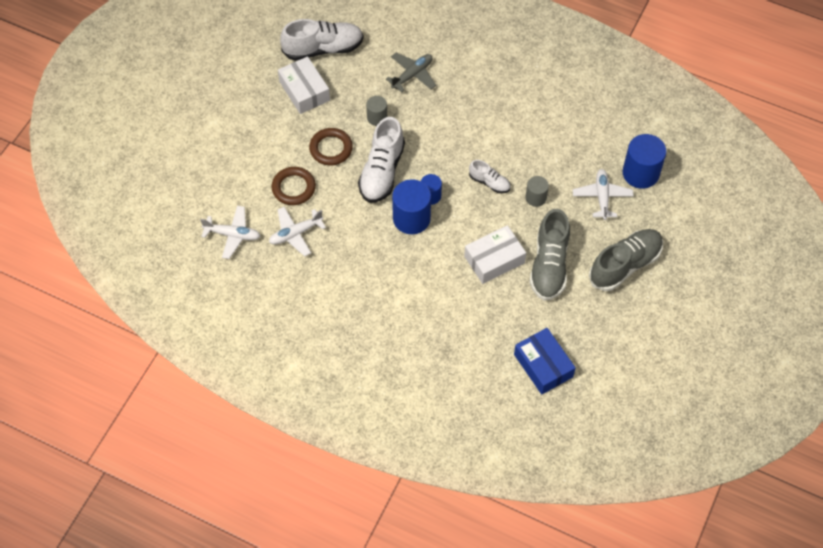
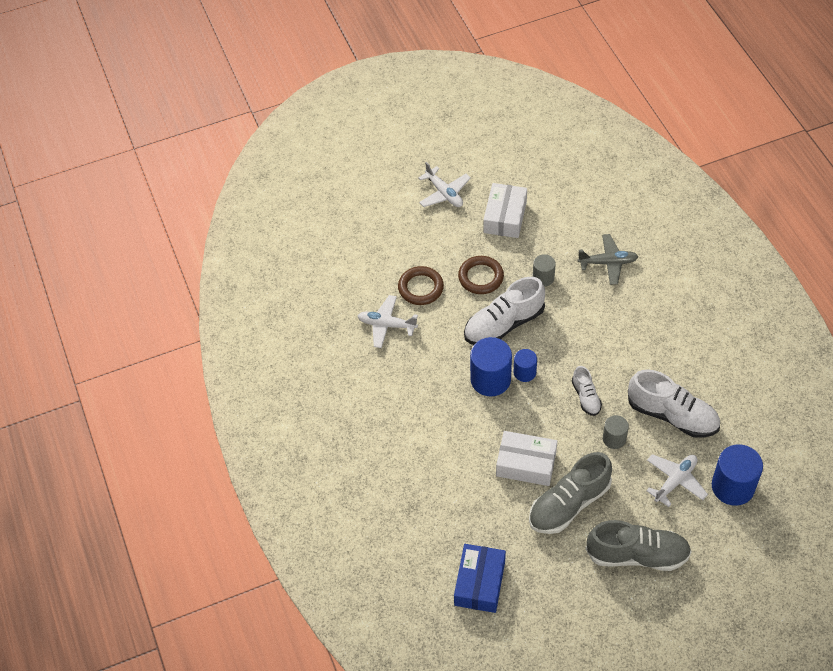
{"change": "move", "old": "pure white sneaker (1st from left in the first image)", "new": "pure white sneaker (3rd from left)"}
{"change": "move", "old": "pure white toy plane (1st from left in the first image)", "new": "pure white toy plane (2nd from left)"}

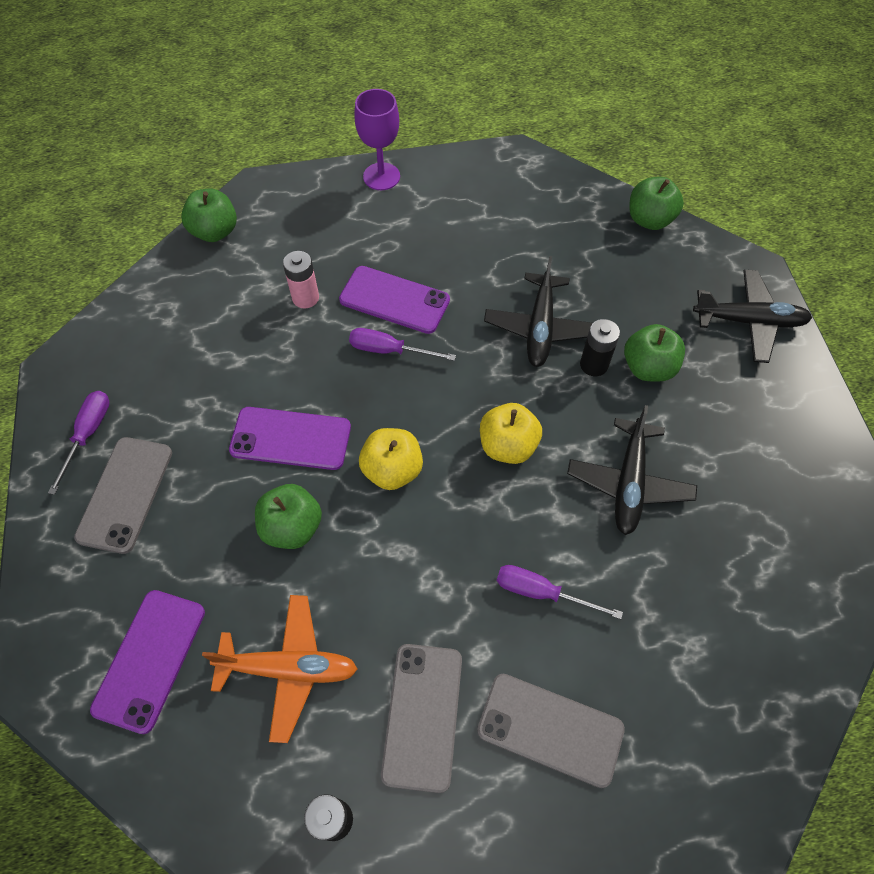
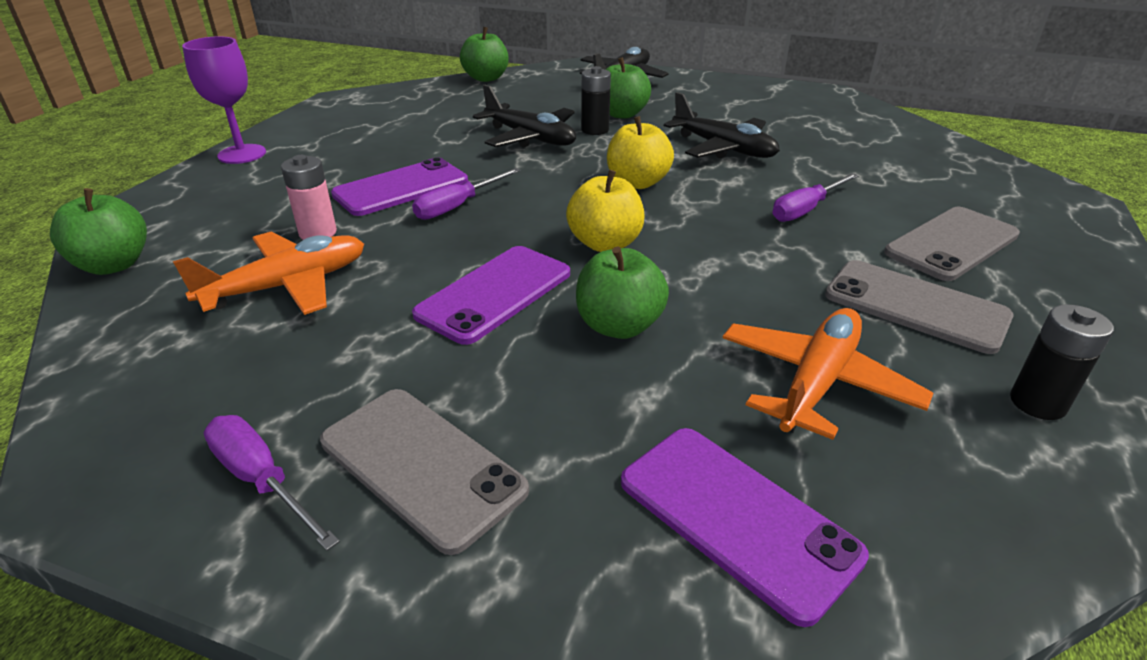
{"change": "insert", "new": "orange toy plane (1st from left)"}

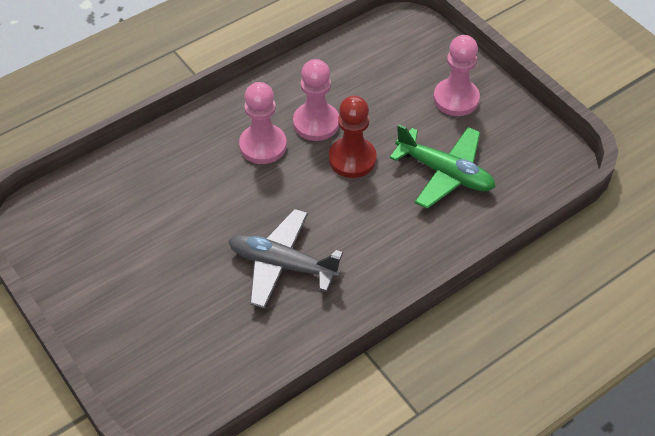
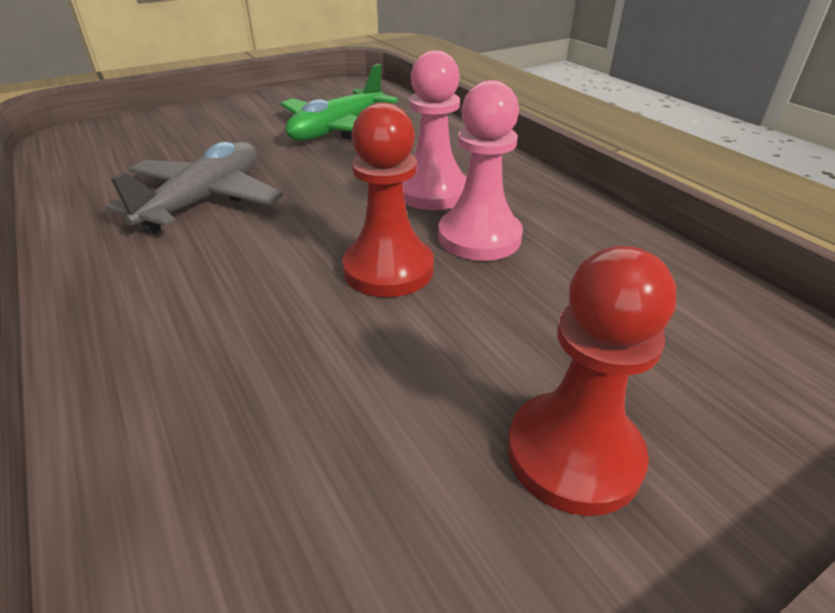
{"change": "recolor", "old": "rose-pink pawn (3rd from left)", "new": "scarlet pawn (2nd from left)"}
{"change": "move", "old": "green toy plane"}

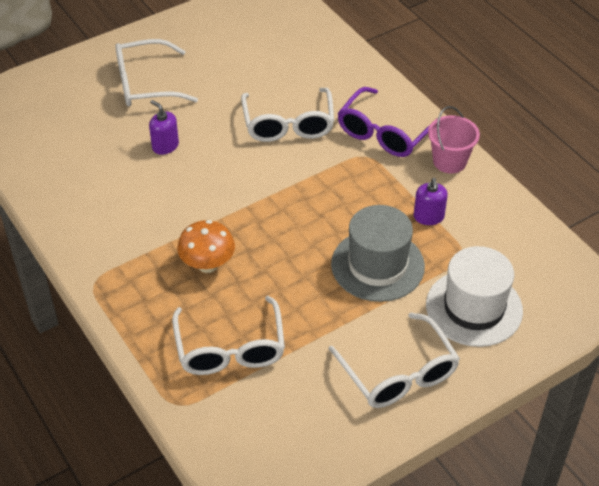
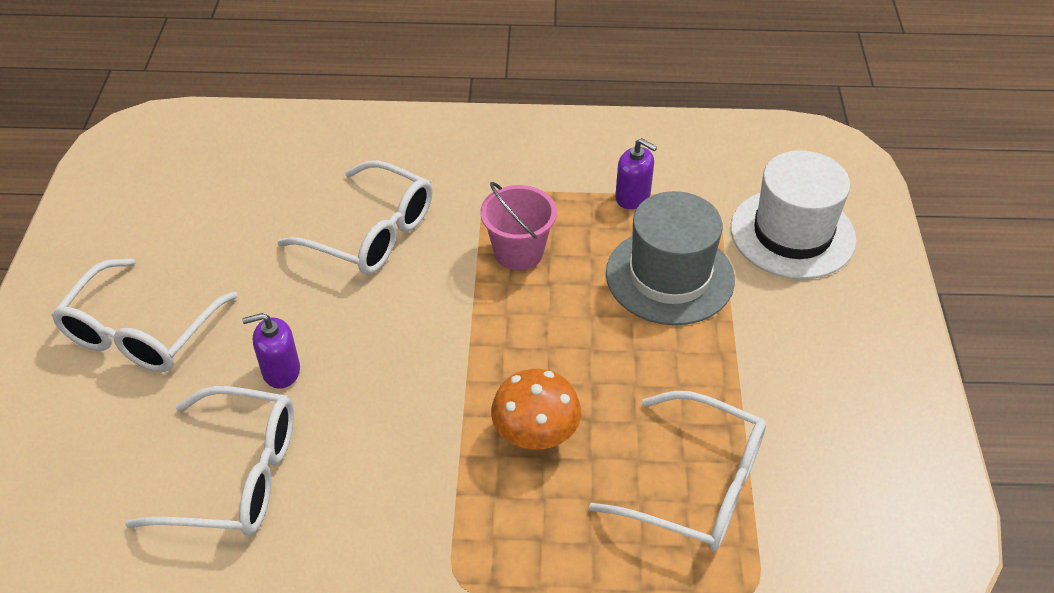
{"change": "delete", "old": "violet glasses"}
{"change": "move", "old": "rose-pink pail"}
{"change": "move", "old": "pure white glasses (4th from left in the first image)", "new": "pure white glasses (2nd from left)"}

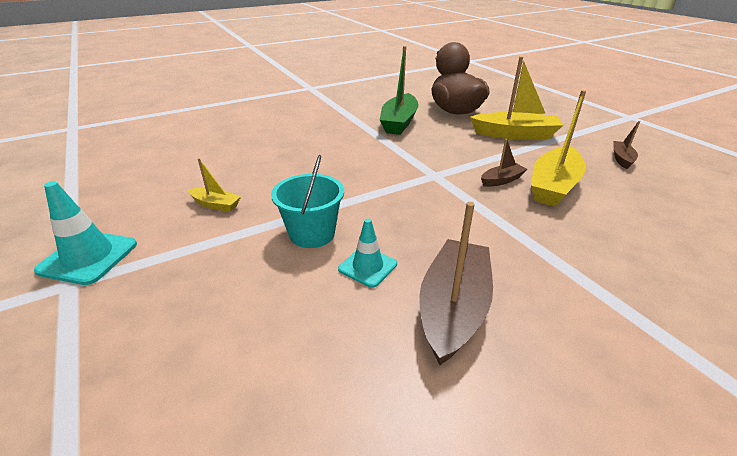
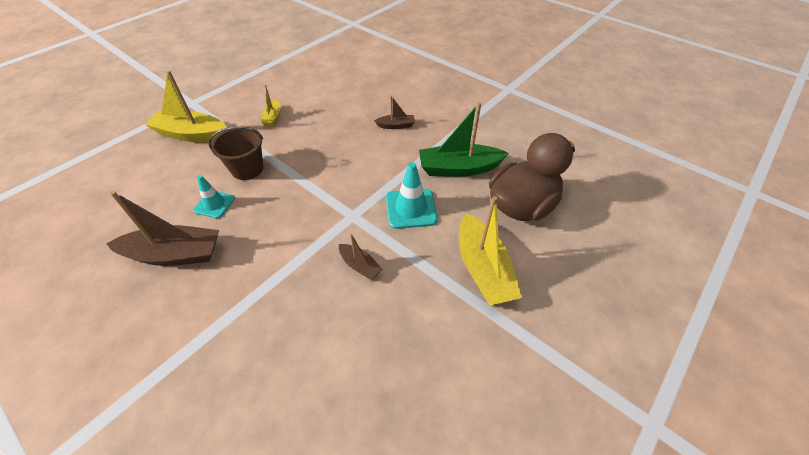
{"change": "move", "old": "golden sailboat (3rd from left in the first image)", "new": "golden sailboat (1st from left)"}
{"change": "move", "old": "dark brown sailboat (3rd from left)"}
{"change": "recolor", "old": "teal pail", "new": "dark brown pail"}
{"change": "move", "old": "teal safety cone (1st from left in the first image)", "new": "teal safety cone (2nd from left)"}

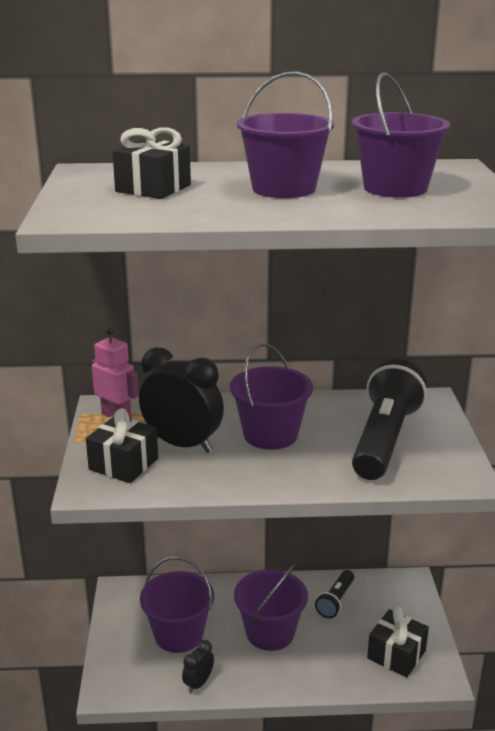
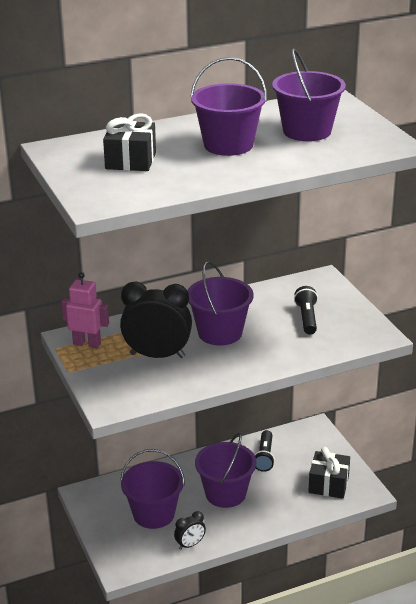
{"change": "resize", "old": "ebony torch (2nd from left)", "factor": 0.49}
{"change": "delete", "old": "ebony present (1st from left)"}
{"change": "rotate", "old": "ebony clock (2nd from left)", "degrees": -135}

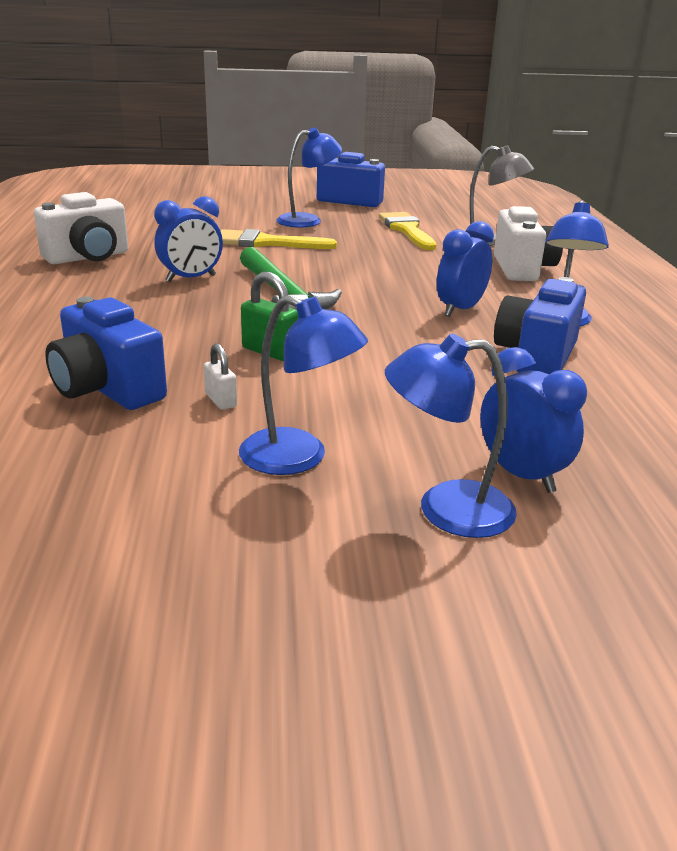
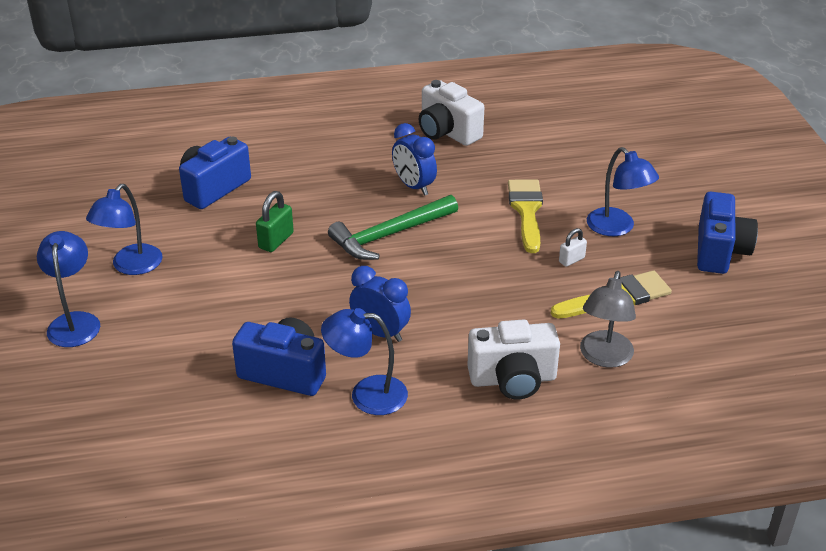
{"change": "move", "old": "pure white padlock"}
{"change": "delete", "old": "blue clock (3rd from left)"}

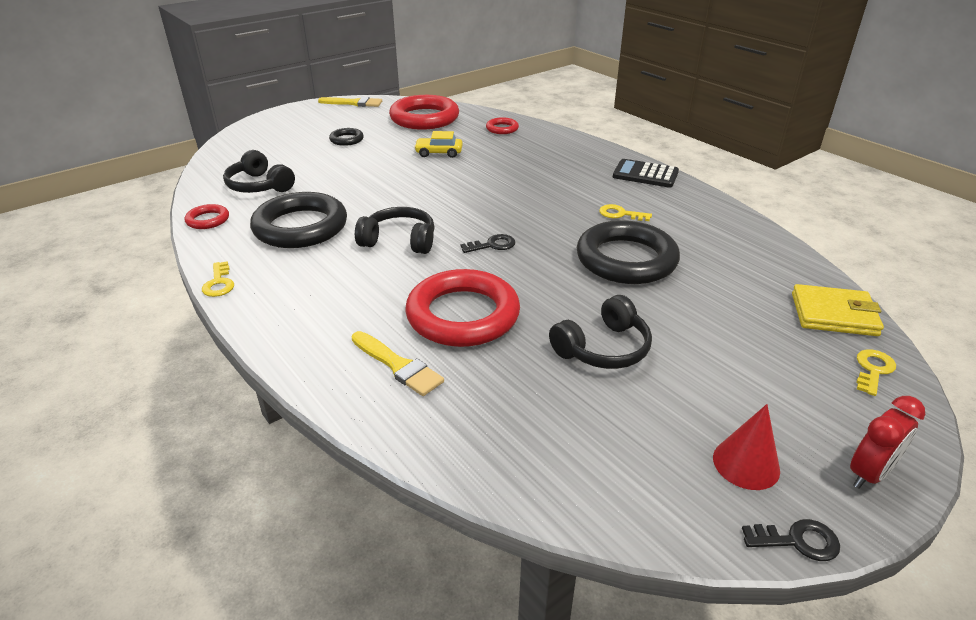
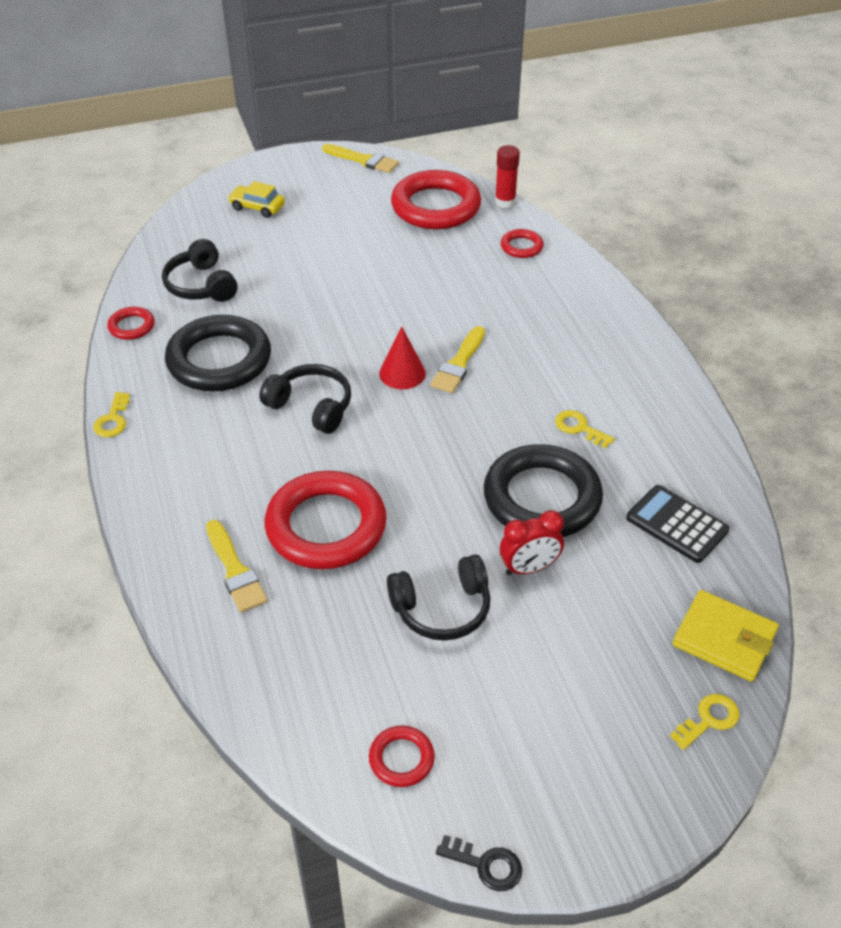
{"change": "delete", "old": "ebony ring (2nd from left)"}
{"change": "move", "old": "golden automobile"}
{"change": "move", "old": "ebony calculator"}
{"change": "delete", "old": "ebony key (1st from left)"}
{"change": "move", "old": "scarlet clock"}
{"change": "move", "old": "scarlet cone"}
{"change": "insert", "new": "scarlet glue stick"}
{"change": "insert", "new": "golden paint brush (3rd from left)"}
{"change": "insert", "new": "scarlet ring (3rd from left)"}

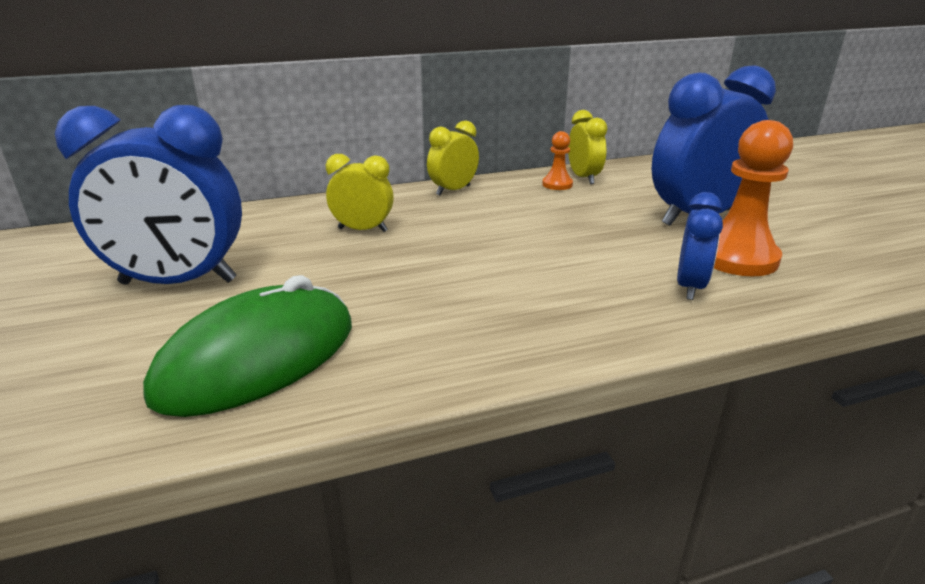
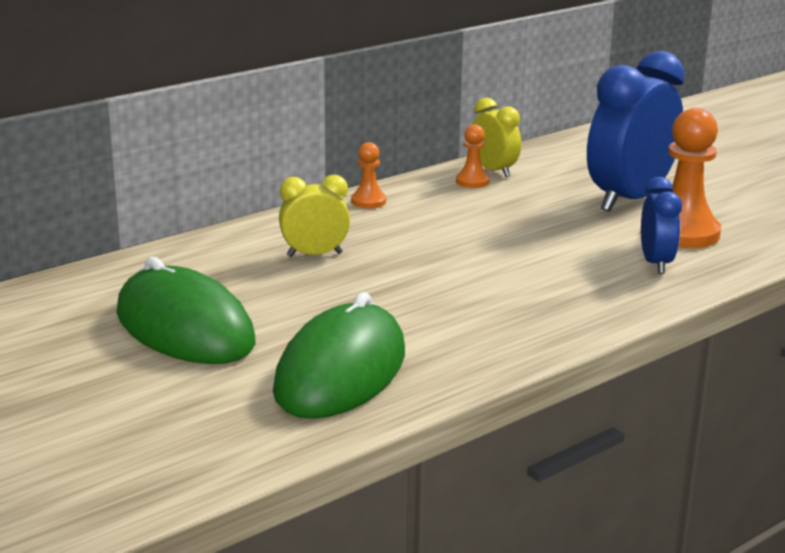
{"change": "replace", "old": "blue clock (1st from left)", "new": "green mouse (1st from left)"}
{"change": "replace", "old": "golden clock (2nd from left)", "new": "orange pawn (1st from left)"}

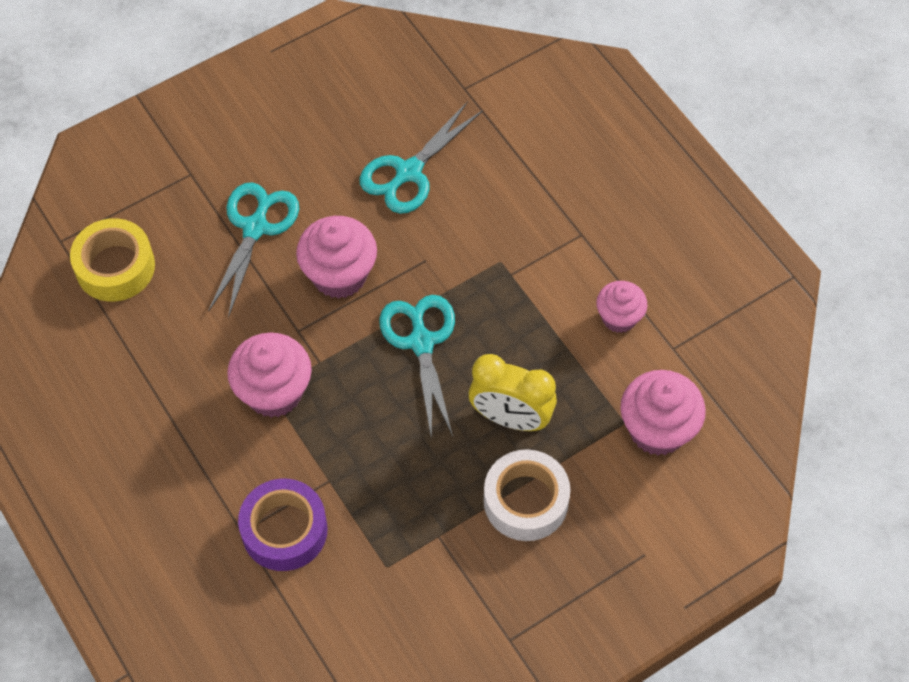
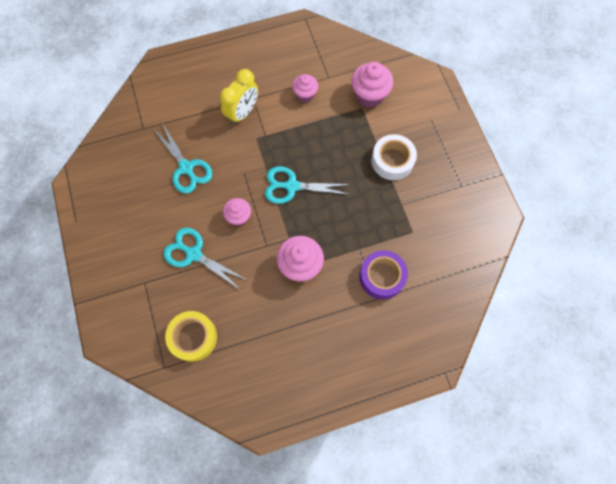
{"change": "resize", "old": "rose-pink cupcake (2nd from left in the first image)", "factor": 0.63}
{"change": "move", "old": "golden clock"}

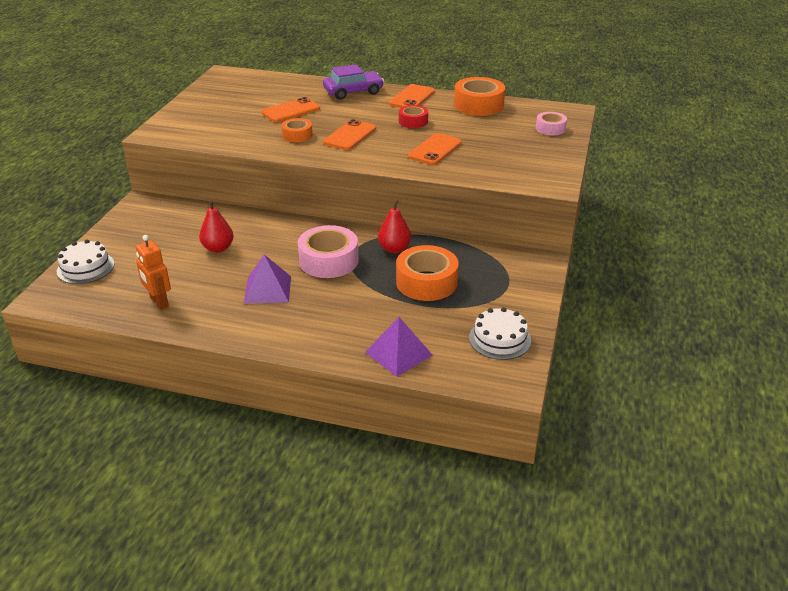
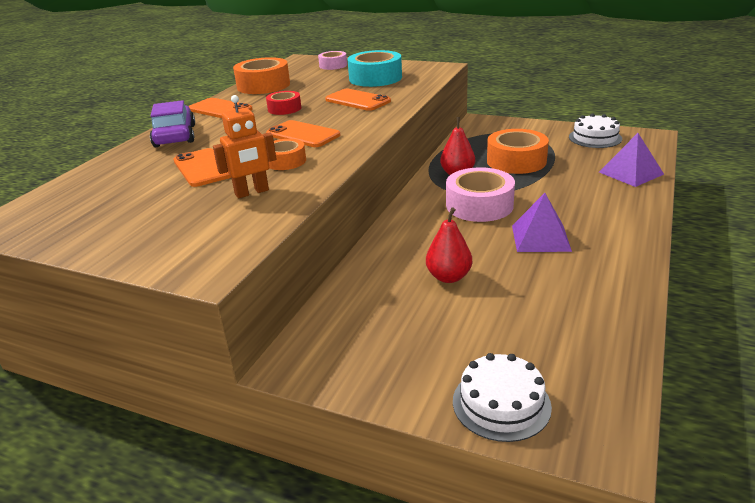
{"change": "move", "old": "orange robot figure"}
{"change": "insert", "new": "teal tape"}

